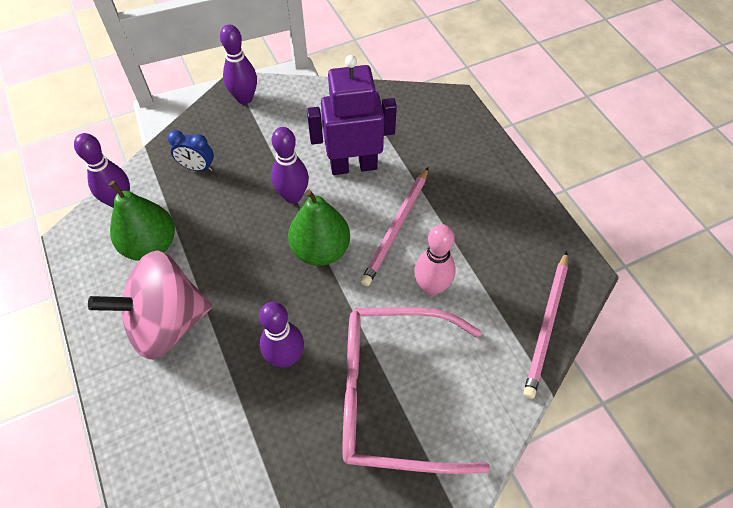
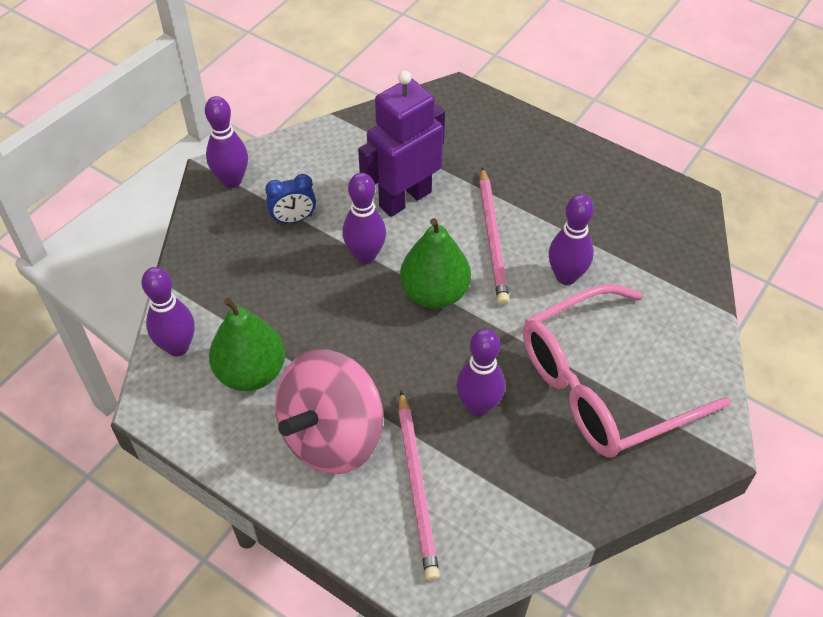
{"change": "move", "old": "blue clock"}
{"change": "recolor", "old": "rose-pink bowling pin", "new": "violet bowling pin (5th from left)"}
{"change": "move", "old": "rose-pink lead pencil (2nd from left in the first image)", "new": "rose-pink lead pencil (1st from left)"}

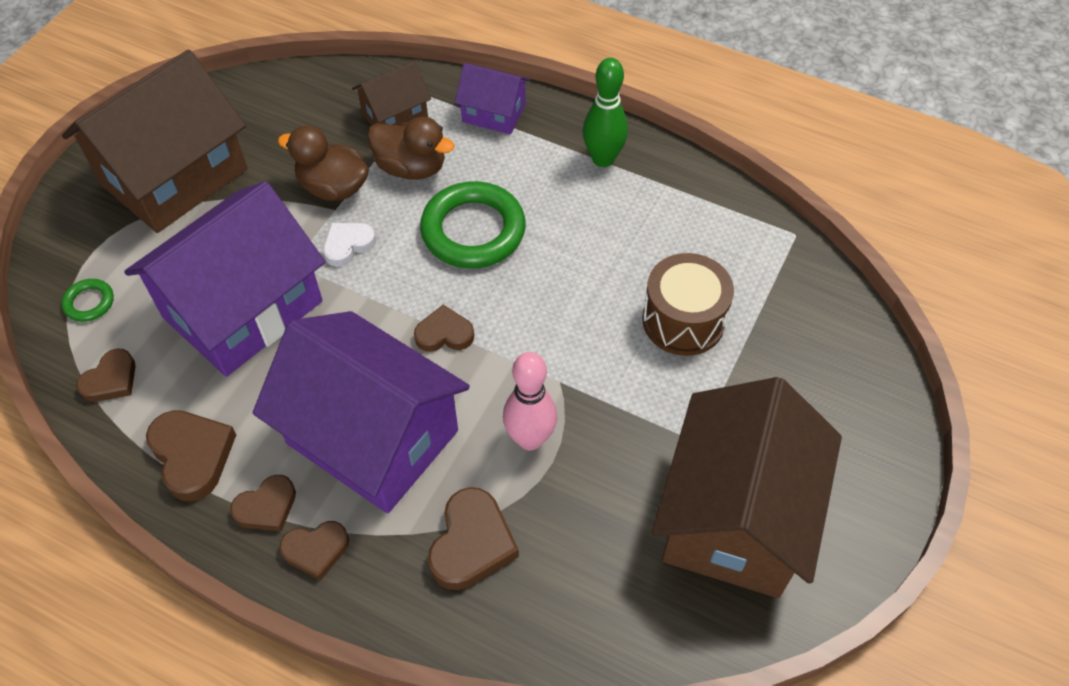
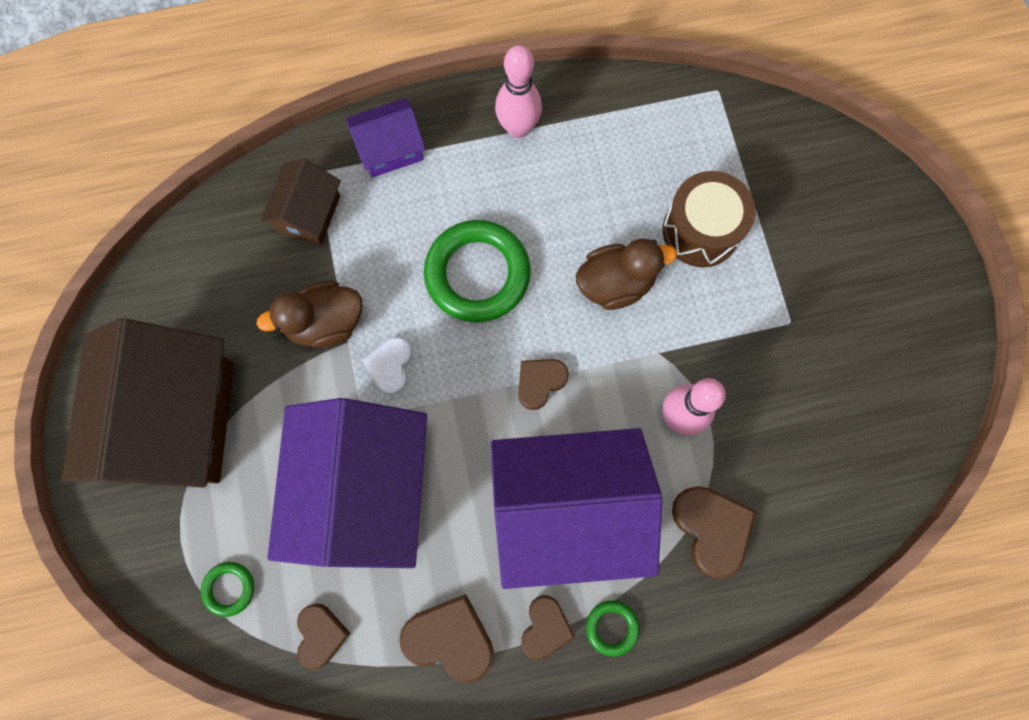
{"change": "recolor", "old": "green bowling pin", "new": "rose-pink bowling pin (1st from left)"}
{"change": "move", "old": "dark brown toy duck (2nd from left)"}
{"change": "delete", "old": "dark brown toy house (3rd from left)"}
{"change": "replace", "old": "dark brown heart shape (4th from left)", "new": "green ring (3rd from left)"}

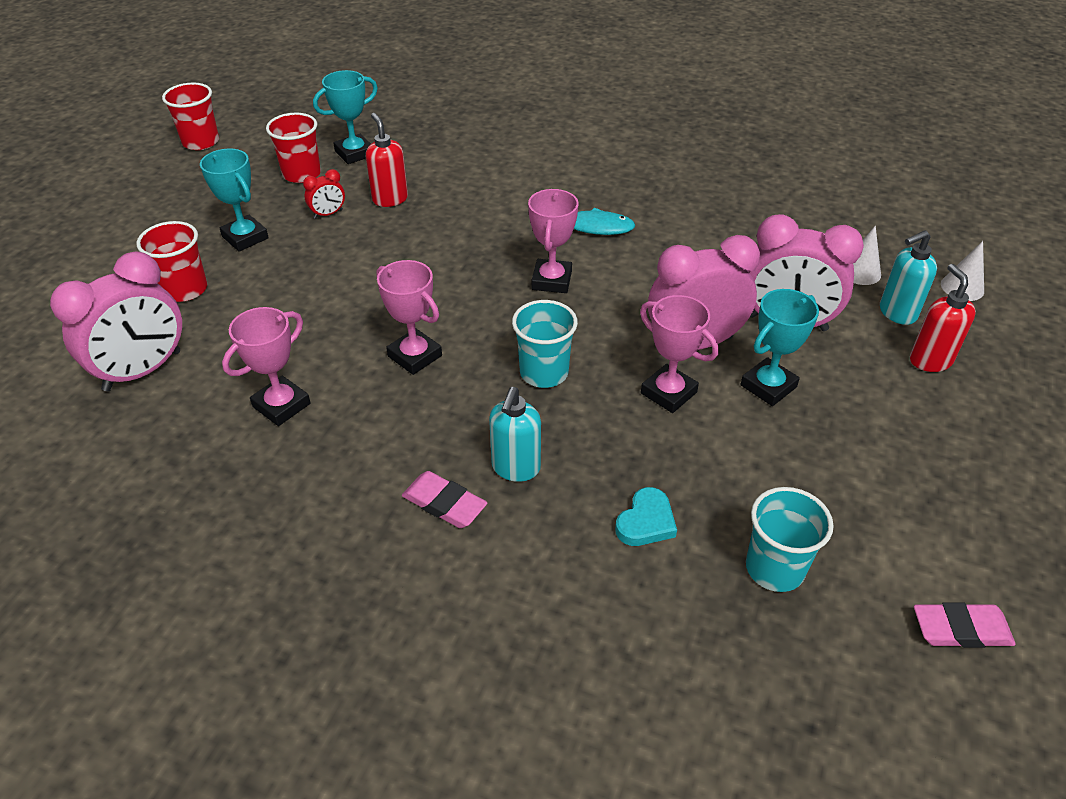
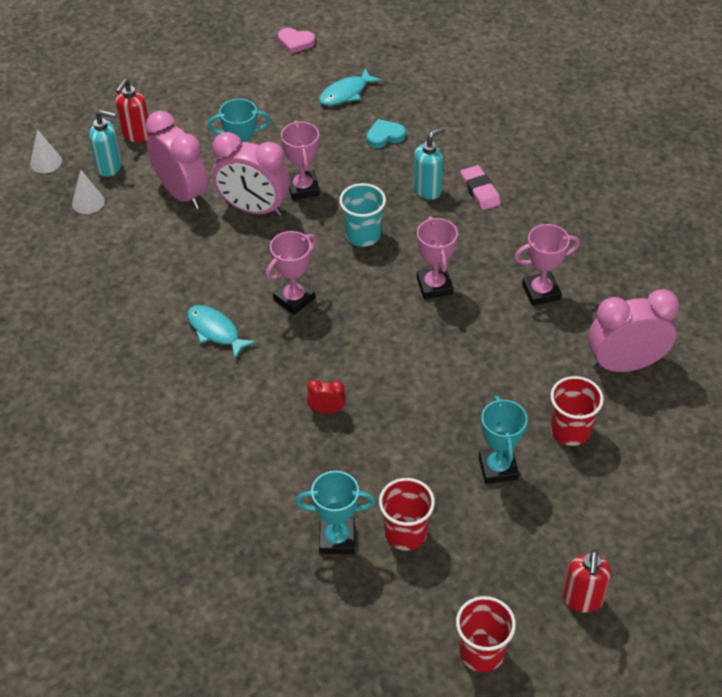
{"change": "move", "old": "scarlet pump bottle (1st from left in the first image)", "new": "scarlet pump bottle (2nd from left)"}
{"change": "move", "old": "scarlet clock"}
{"change": "replace", "old": "teal beaker (2nd from left)", "new": "teal fish (2nd from left)"}
{"change": "replace", "old": "rose-pink eraser (2nd from left)", "new": "rose-pink heart shape"}

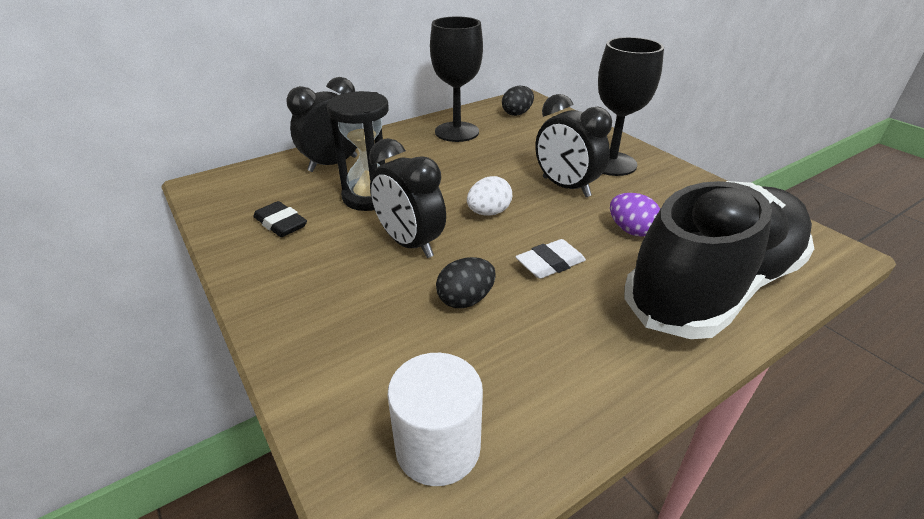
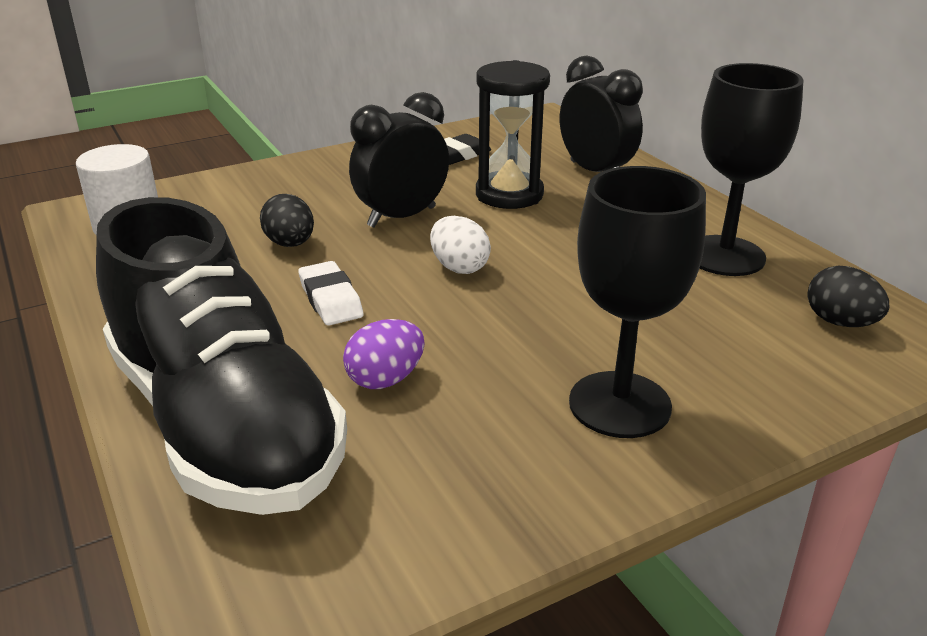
{"change": "delete", "old": "ebony clock (3rd from left)"}

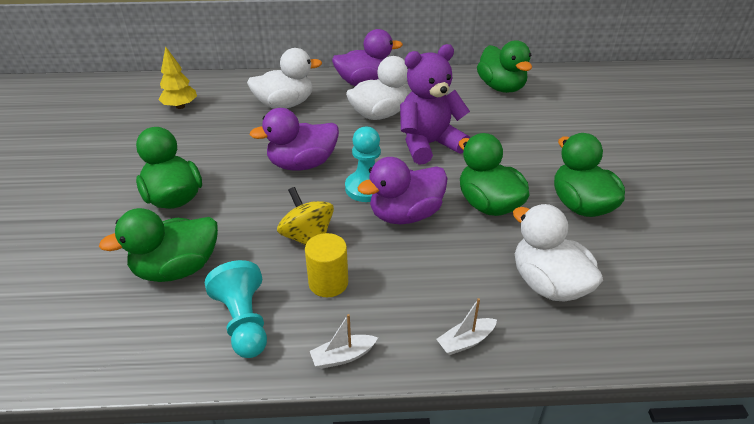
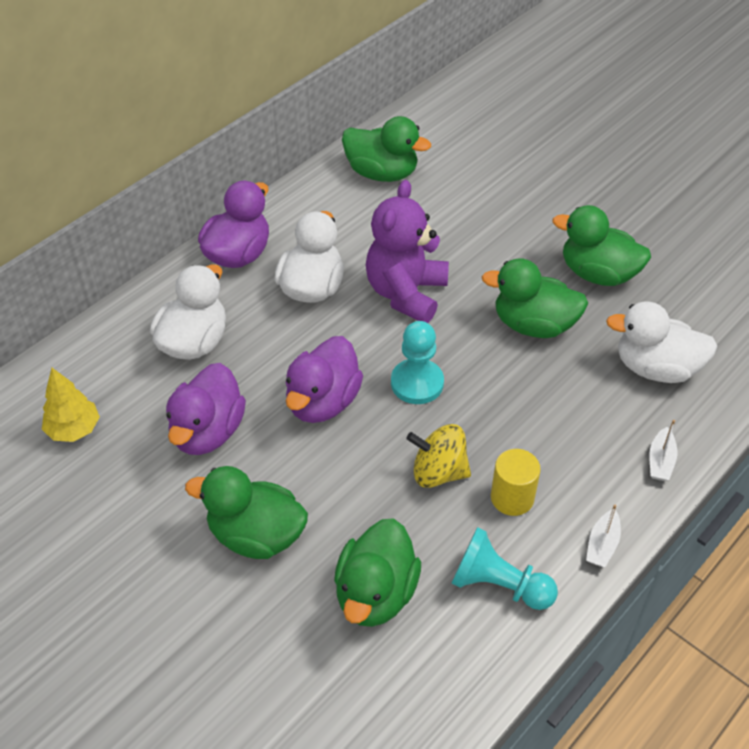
{"change": "move", "old": "violet toy duck (3rd from left in the first image)", "new": "violet toy duck (1st from left)"}

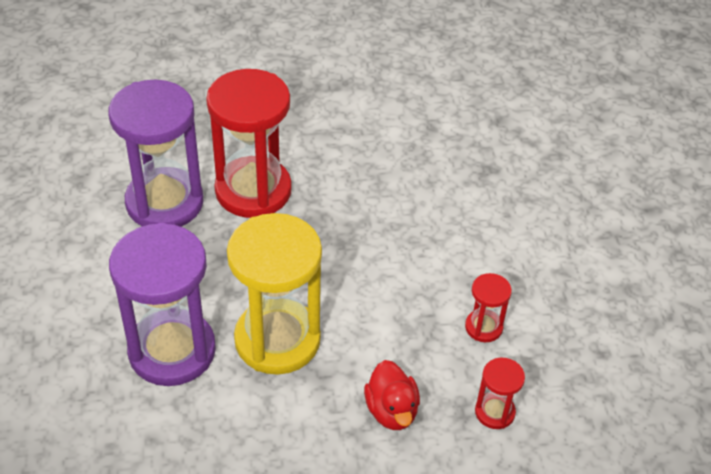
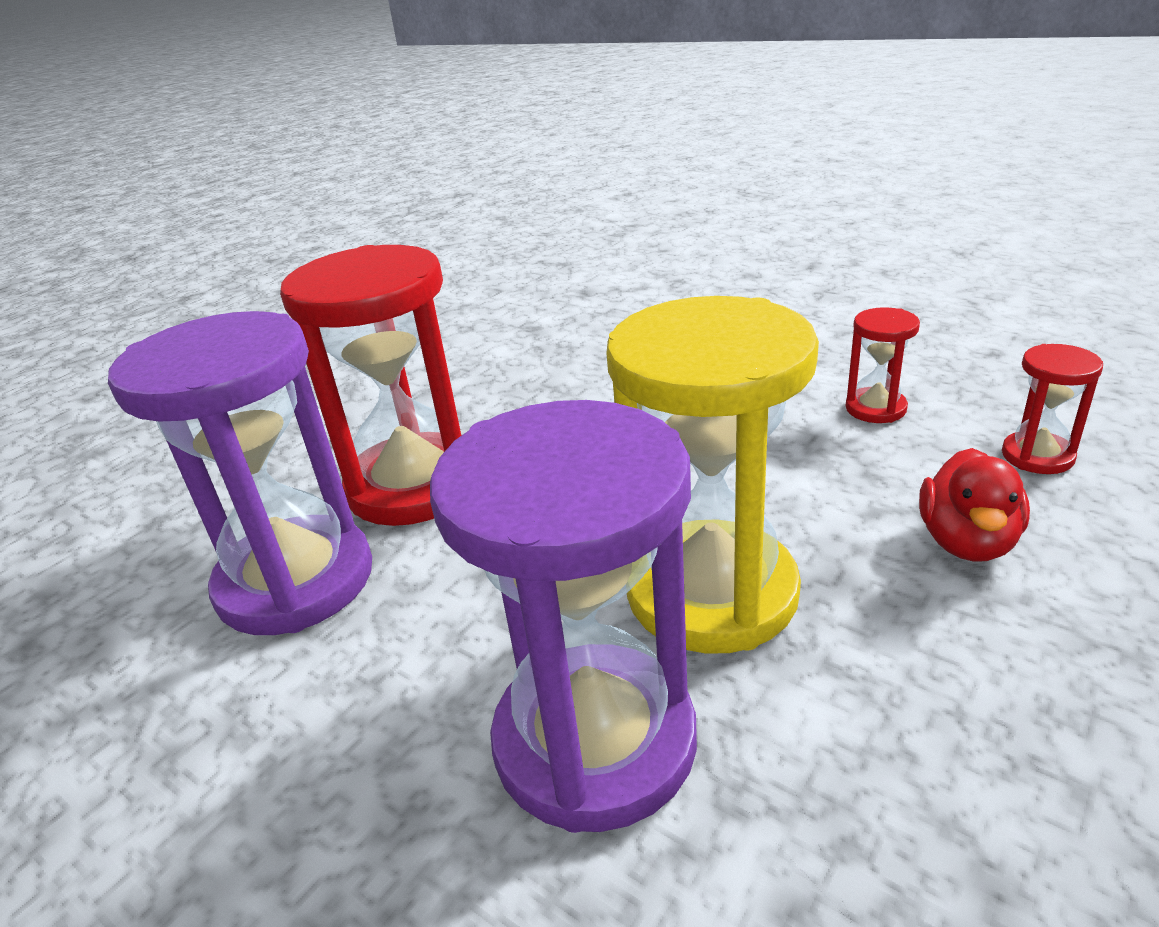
{"change": "rotate", "old": "scarlet toy duck", "degrees": 75}

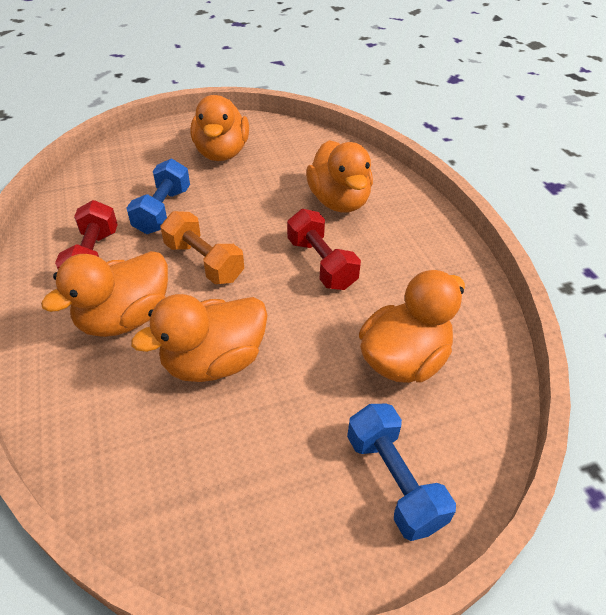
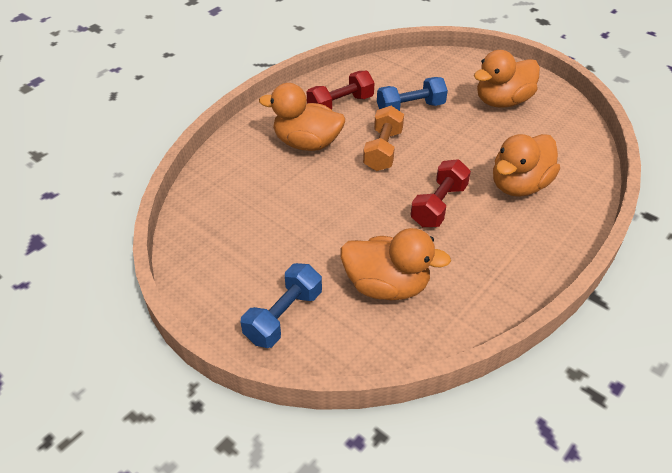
{"change": "delete", "old": "orange toy duck (2nd from left)"}

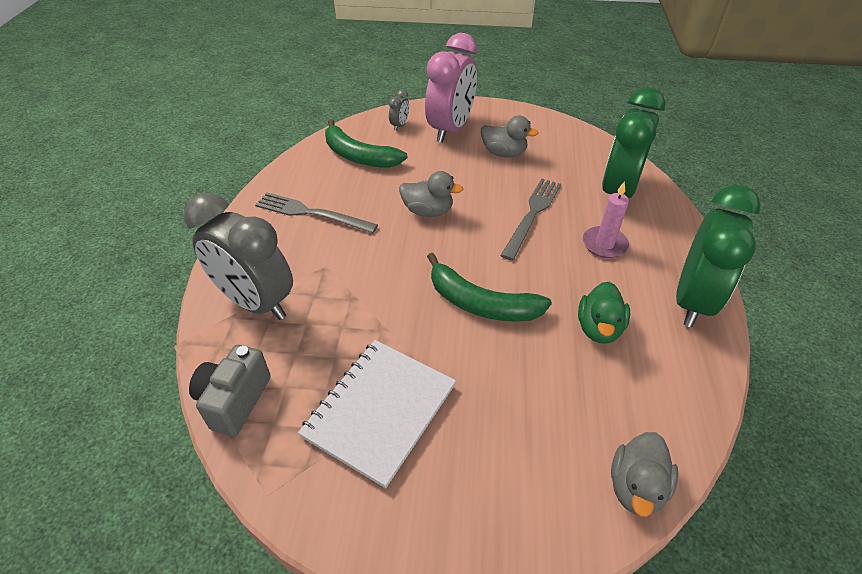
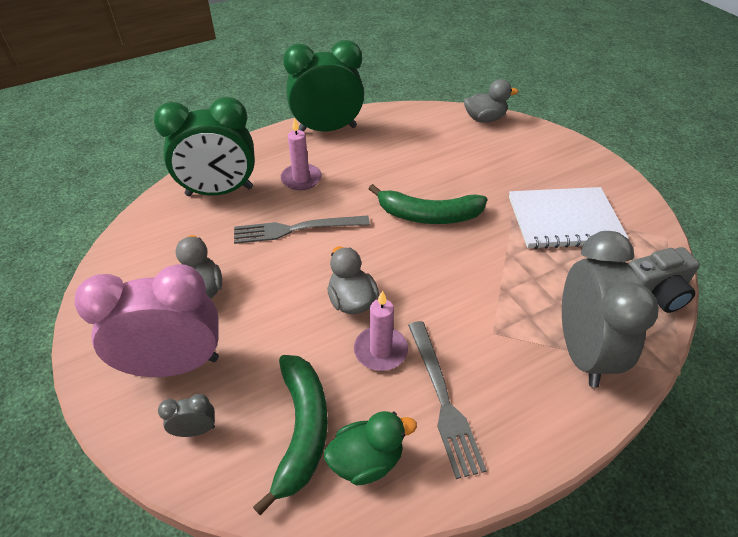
{"change": "rotate", "old": "green banana (2nd from left)", "degrees": 105}
{"change": "move", "old": "green toy duck"}
{"change": "insert", "new": "rose-pink wax candle (2nd from left)"}

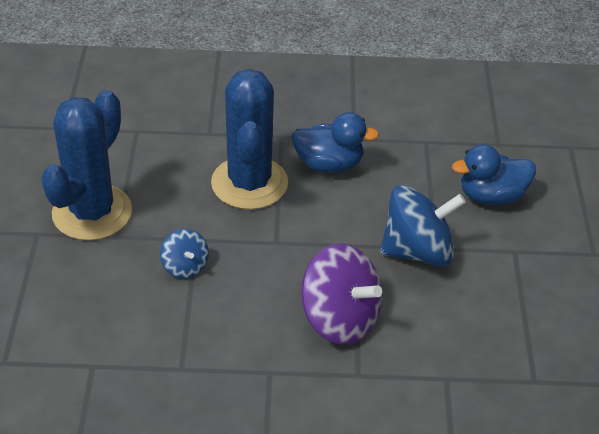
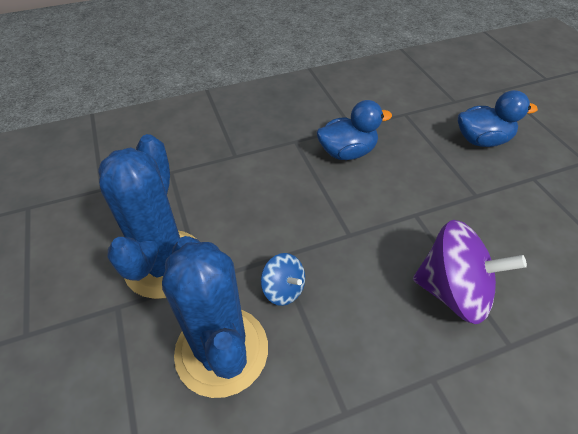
{"change": "move", "old": "blue cactus (2nd from left)"}
{"change": "rotate", "old": "blue toy duck (2nd from left)", "degrees": -150}
{"change": "delete", "old": "blue spinning top (2nd from left)"}

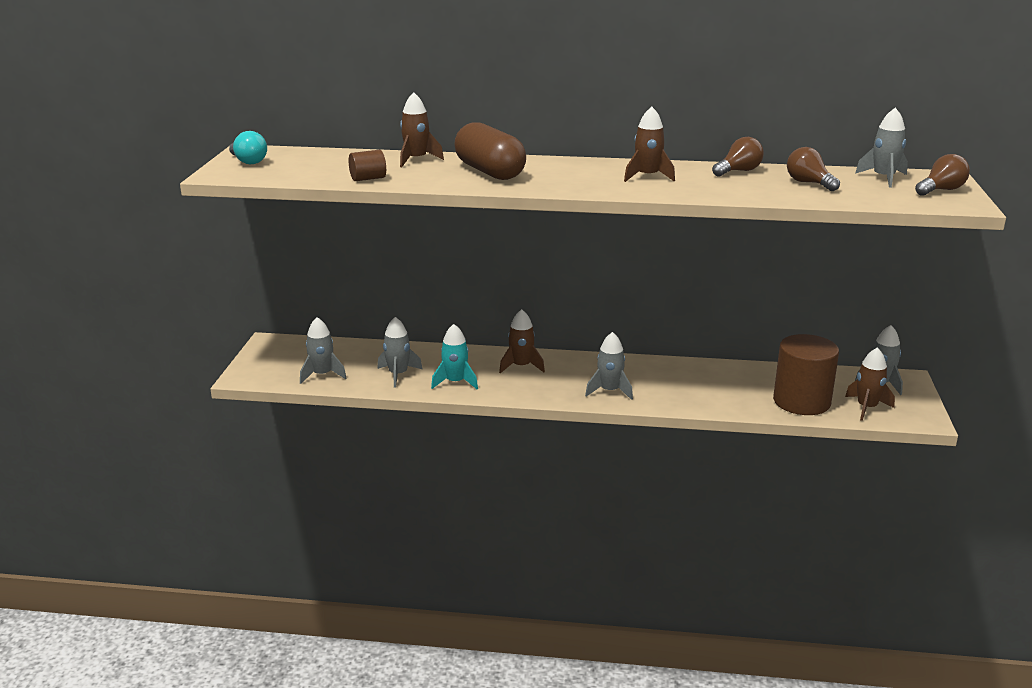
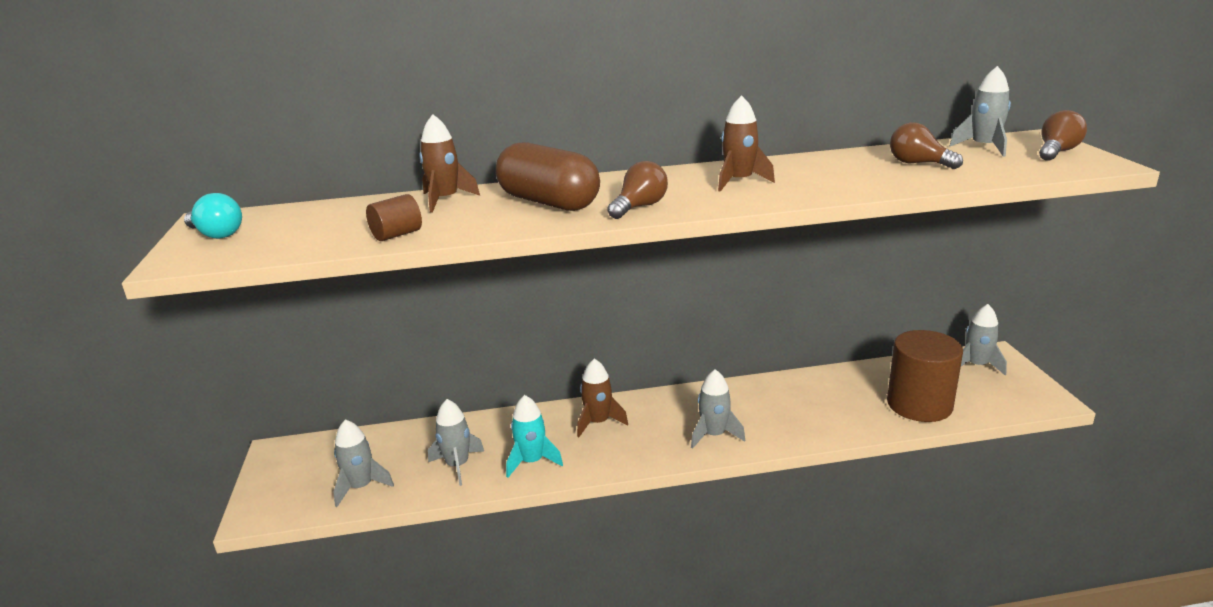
{"change": "move", "old": "dark brown bulb (1st from left)"}
{"change": "delete", "old": "dark brown toy rocket (4th from left)"}

